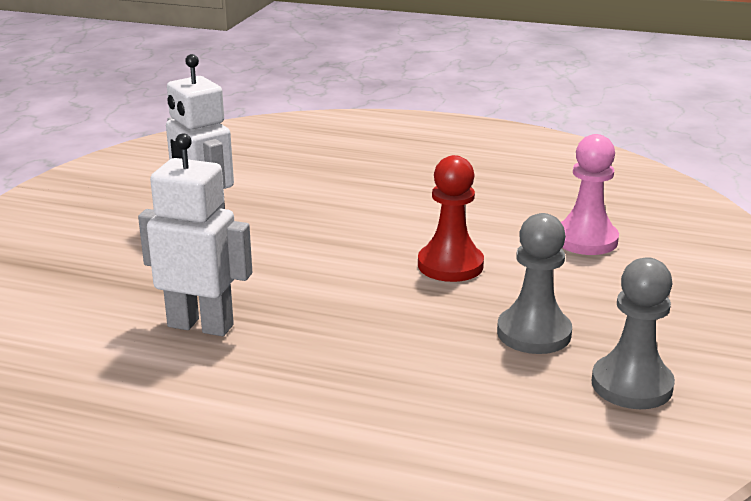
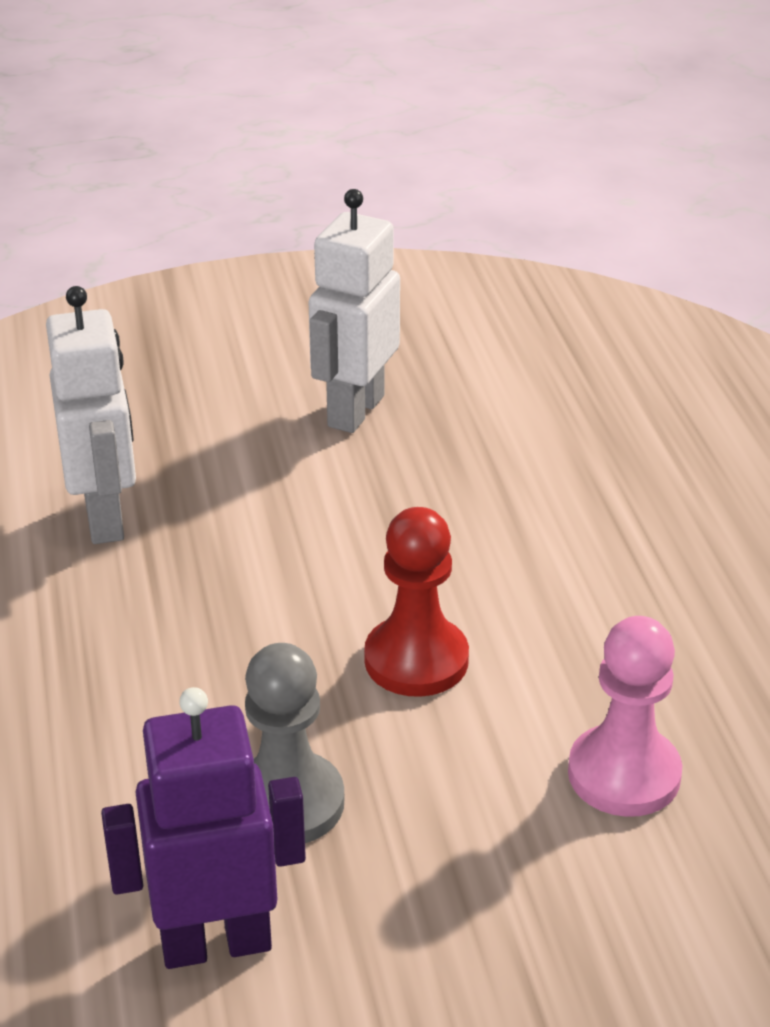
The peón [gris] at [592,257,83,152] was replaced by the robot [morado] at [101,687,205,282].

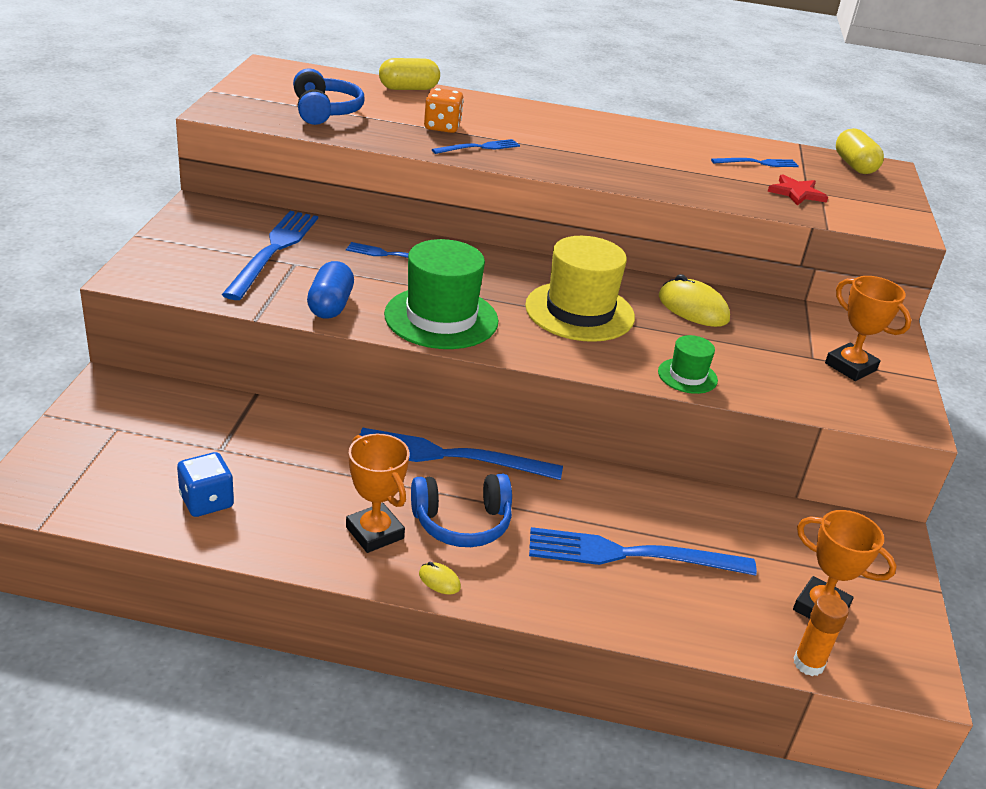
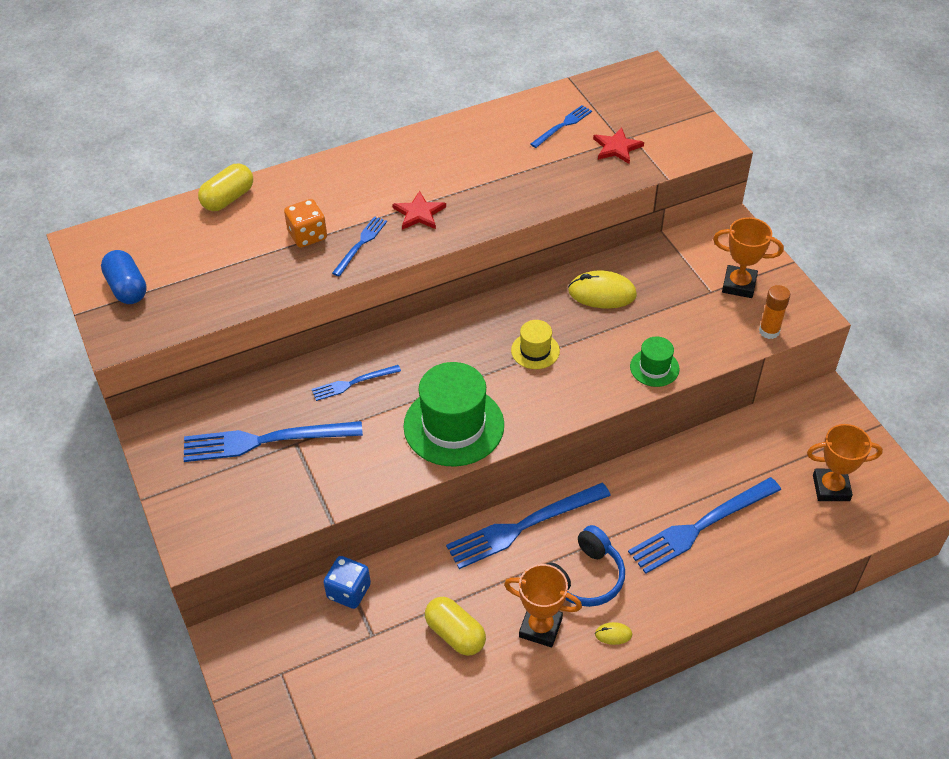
The dado [azul] moved from [177,452,57,65] to [323,556,48,53].
The tenedor [azul] at [222,211,96,89] turned 75 degrees counterclockwise.
The auriculares [azul] at [293,68,71,57] disappeared.
The cápsula [azul] moved from [307,261,47,58] to [101,250,46,54].
The sombrero [amarillo] at [525,236,110,106] changed to 0.51 times the size.
The barra de pegamento [naranja] moved from [794,594,55,82] to [759,285,31,54].
The cápsula [amarillo] moved from [836,128,48,46] to [425,597,61,59].
The estrella [rojo] at [392,191,54,39] appeared.

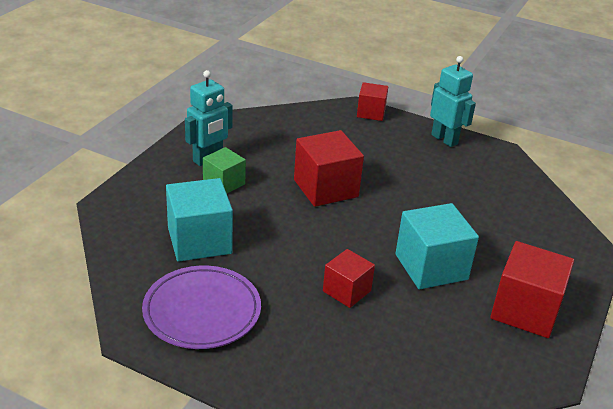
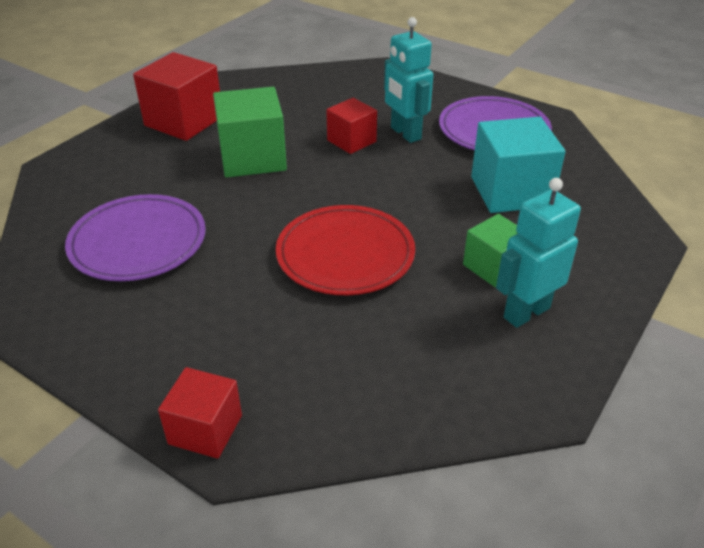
The cubo [rojo] at [294,130,70,77] was replaced by the plato [rojo] at [276,205,139,90].
The cubo [turquesa] at [395,203,84,86] became the cubo [verde] at [213,87,74,90].
The robot [turquesa] moved from [430,56,46,91] to [384,17,49,126].
The plato [morado] at [65,194,141,87] appeared.

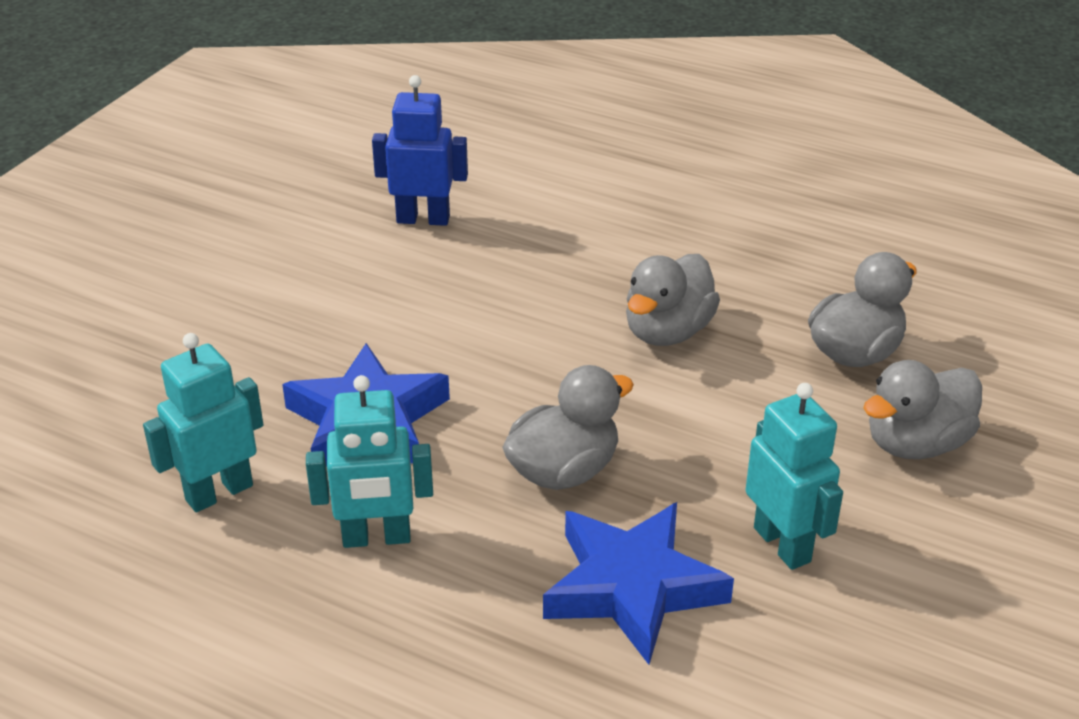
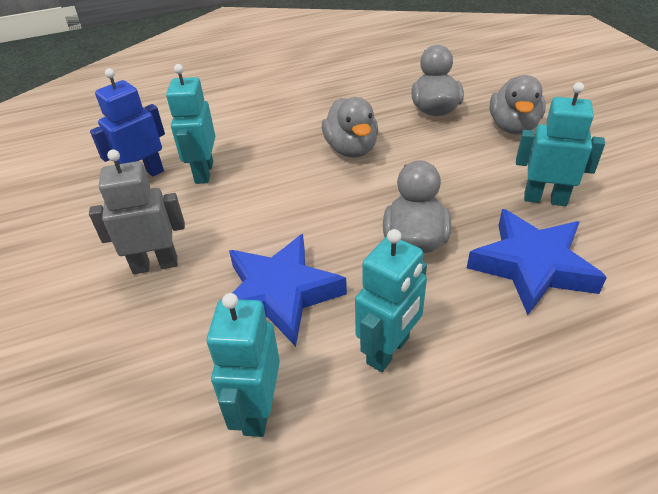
The robot [gris] at [89,149,96,125] appeared.
The robot [turquesa] at [166,64,49,120] appeared.

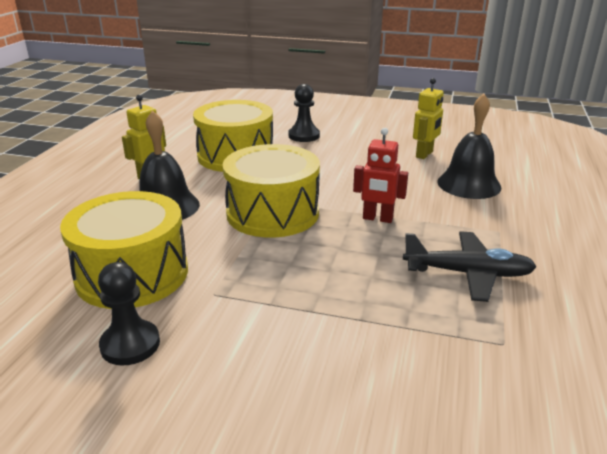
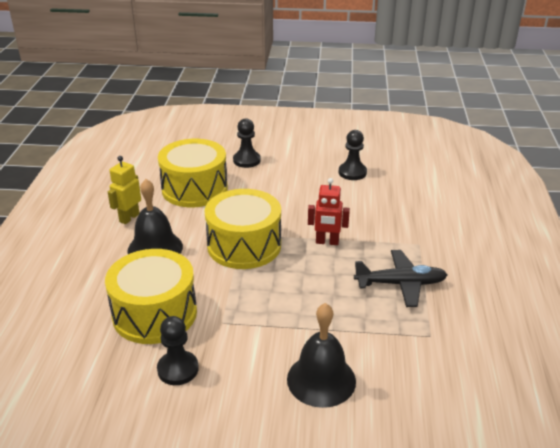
The robot [amarillo] at [413,78,31,81] was replaced by the peón [negro] at [339,130,28,50].
The campana [negro] moved from [437,94,64,105] to [287,303,69,105].

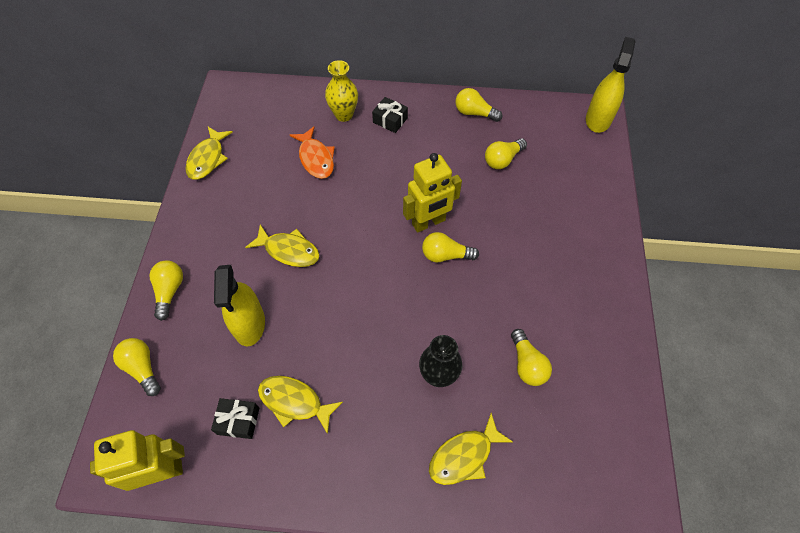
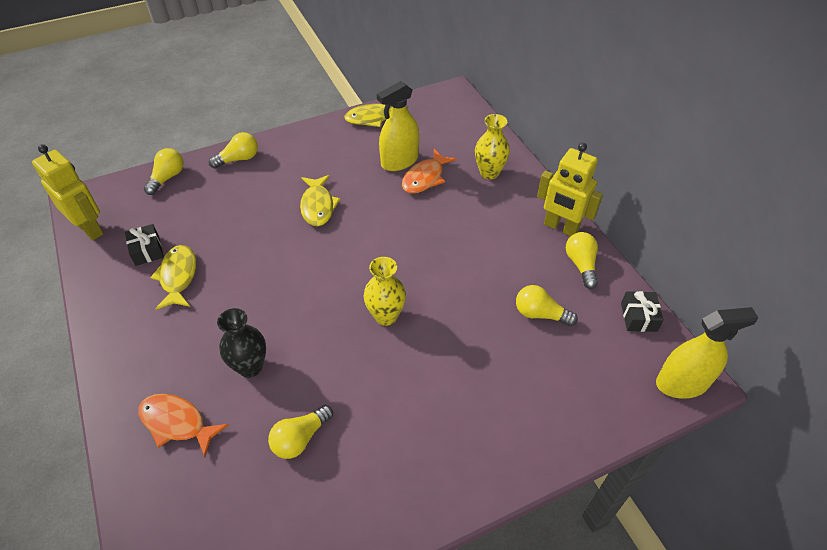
The pulverizador [amarillo] moved from [214,265,51,81] to [377,81,42,90].
The regalo [negro] moved from [372,97,36,36] to [621,291,43,41].
The robot [amarillo] moved from [403,153,59,80] to [537,143,66,93].
The bombilla [amarillo] at [422,232,57,31] was replaced by the florero [amarillo] at [364,257,42,69].
The pez [amarillo] at [429,413,84,72] became the pez [naranja] at [138,394,91,63].

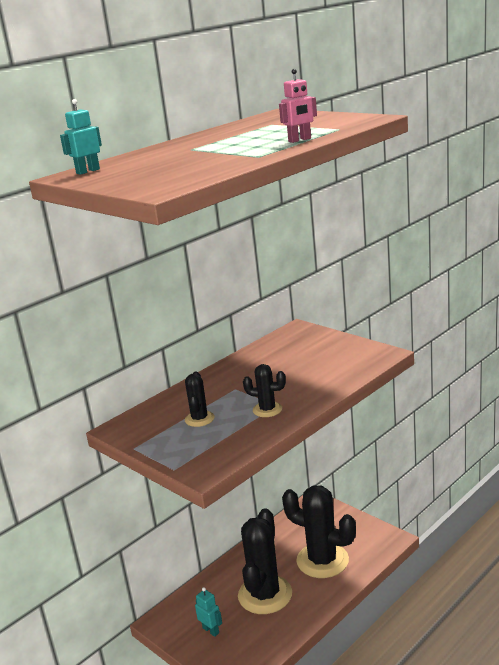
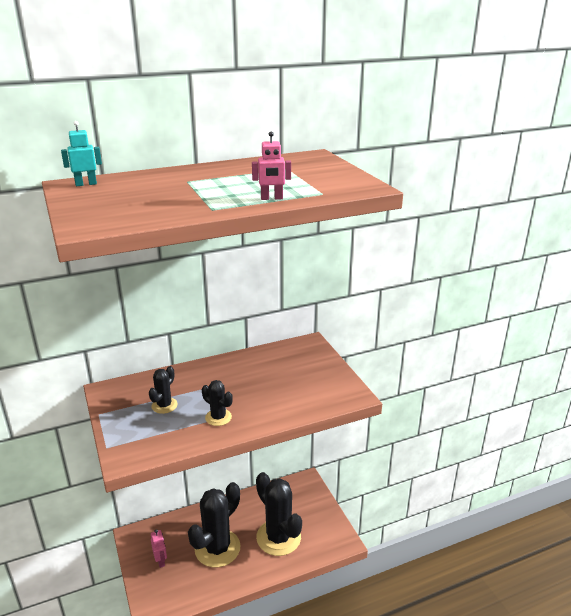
The robot [turquesa] at [195,587,27,50] became the robot [rosa] at [151,529,16,39].

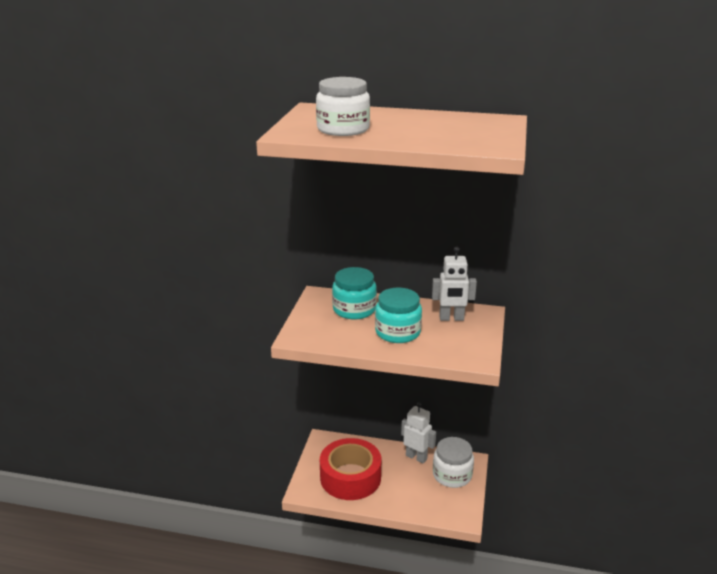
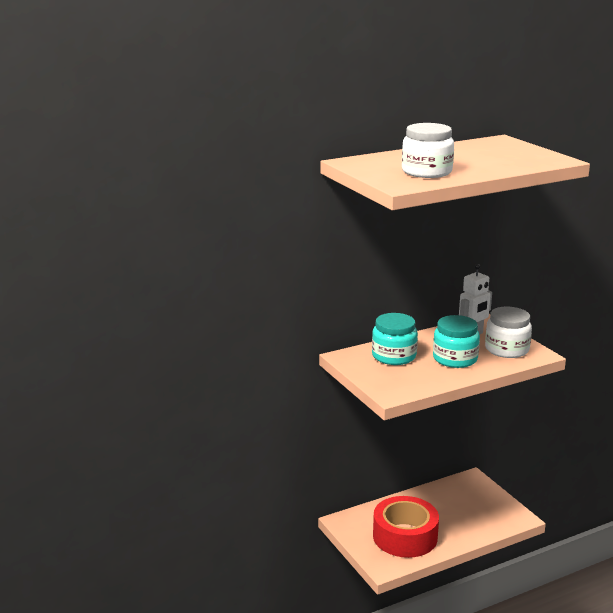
The robot [blanco] at [401,402,35,61] disappeared.
The tarro [blanco] moved from [433,437,41,51] to [485,307,47,51].

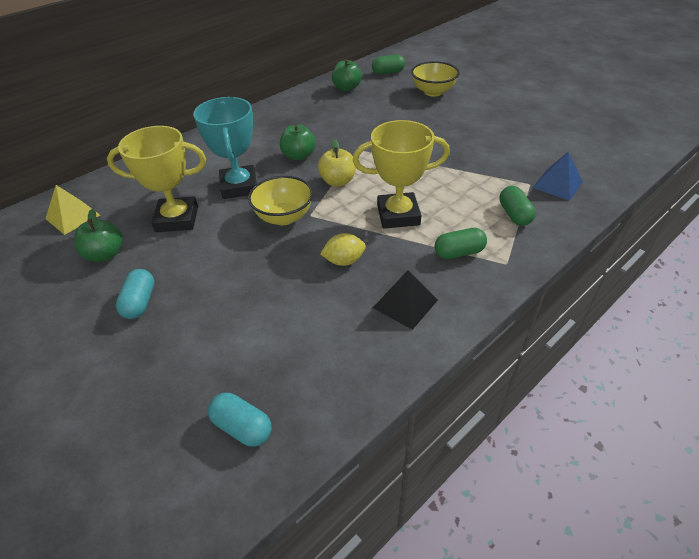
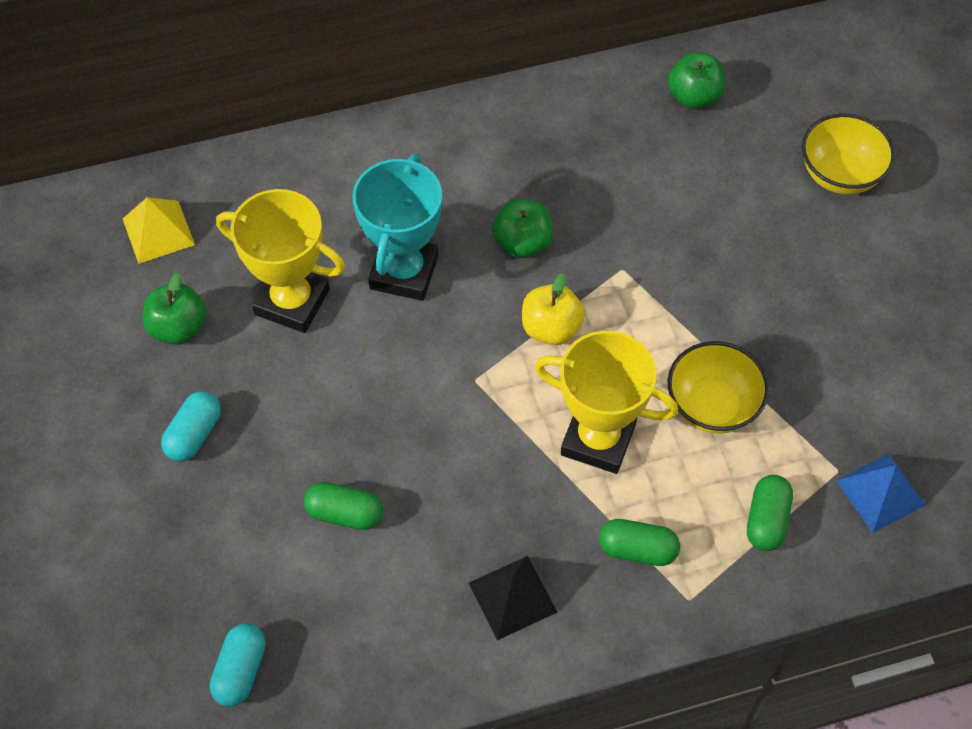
The cápsula [turquesa] at [208,393,64,54] turned 45 degrees clockwise.
The cuenco [amarillo] moved from [248,176,65,49] to [668,341,101,93].
The limón [amarillo] at [320,233,46,33] disappeared.
The cápsula [verde] moved from [372,54,33,21] to [303,482,80,48].

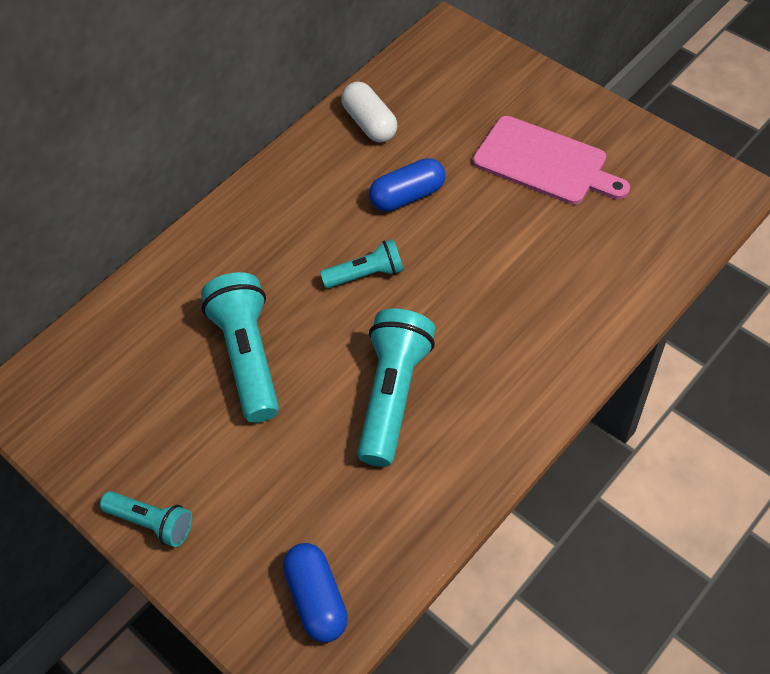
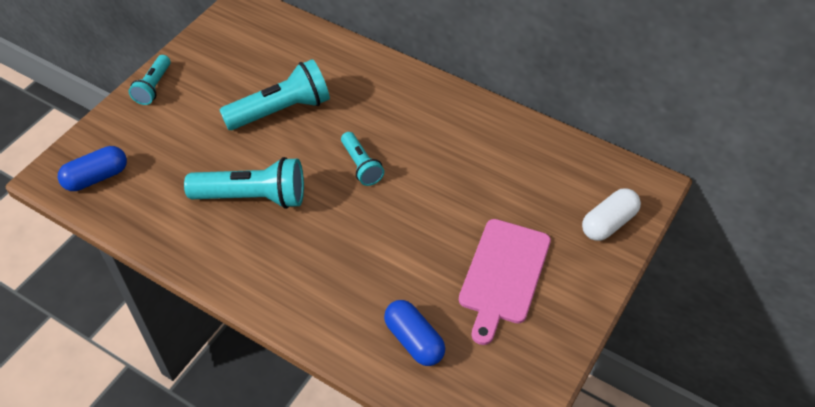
The cápsula [blanco] moved from [341,82,57,61] to [582,188,59,53].
The cápsula [azul] moved from [369,158,76,54] to [384,300,61,66].

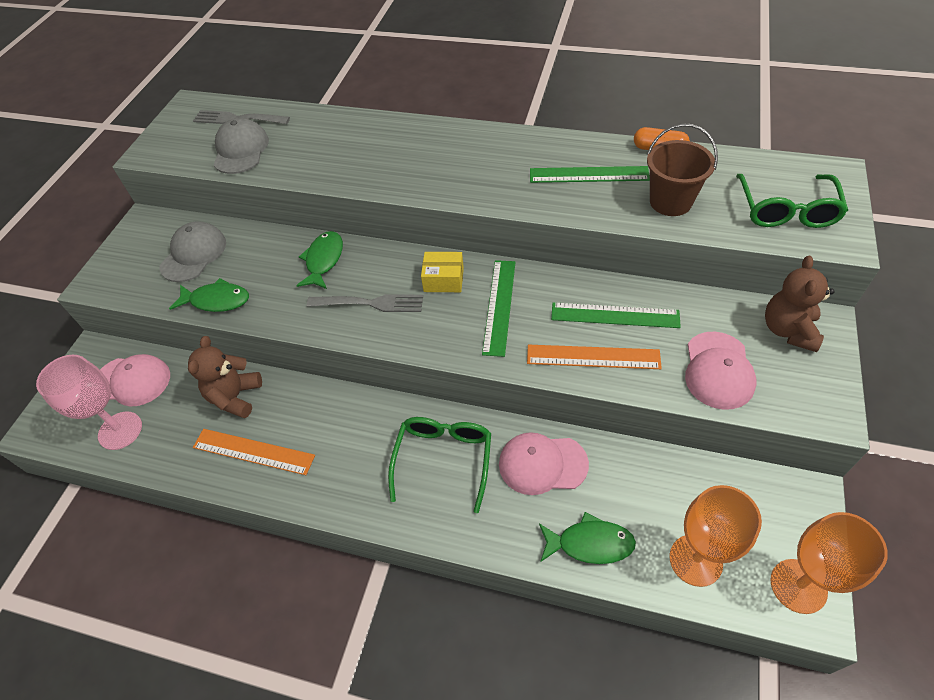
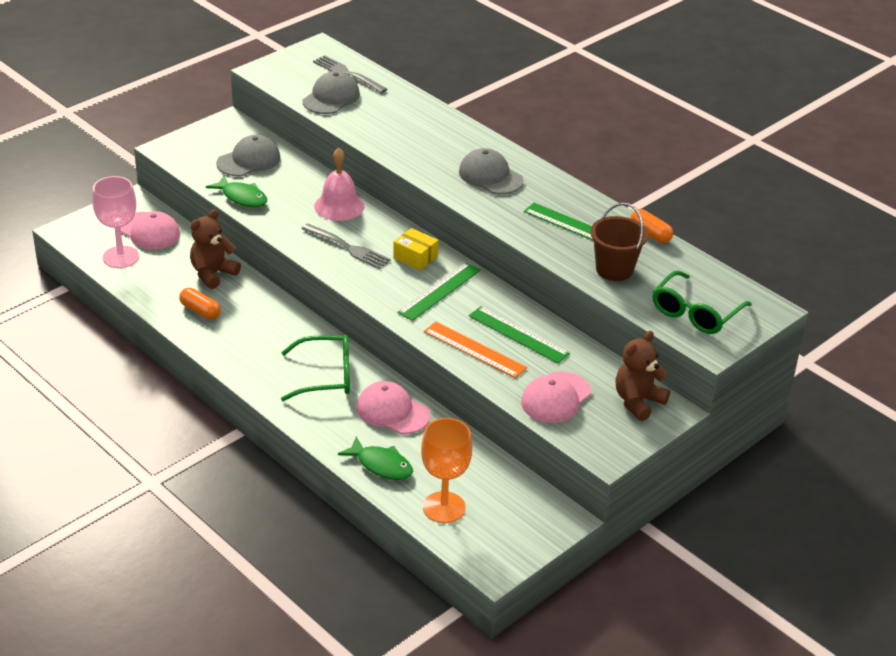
The regla [naranja] at [193,429,122,46] was replaced by the cápsula [naranja] at [179,288,42,31].
The pez [verde] at [296,231,47,58] was replaced by the campana [rosa] at [314,147,51,74].
The gafas [verde] at [388,417,103,96] turned 45 degrees clockwise.
The copa [naranja] at [770,512,118,102] disappeared.
The gorra [gris] at [459,148,65,46] appeared.

